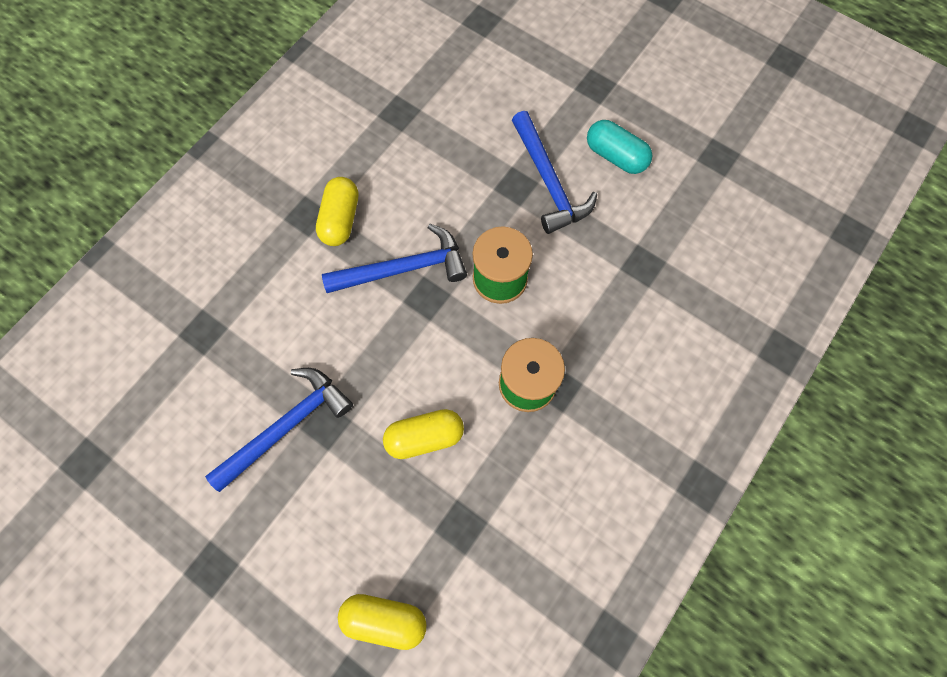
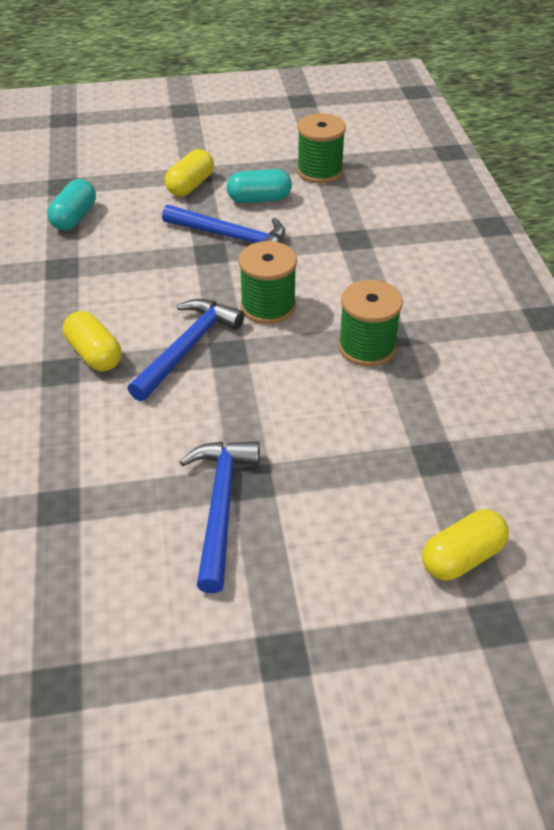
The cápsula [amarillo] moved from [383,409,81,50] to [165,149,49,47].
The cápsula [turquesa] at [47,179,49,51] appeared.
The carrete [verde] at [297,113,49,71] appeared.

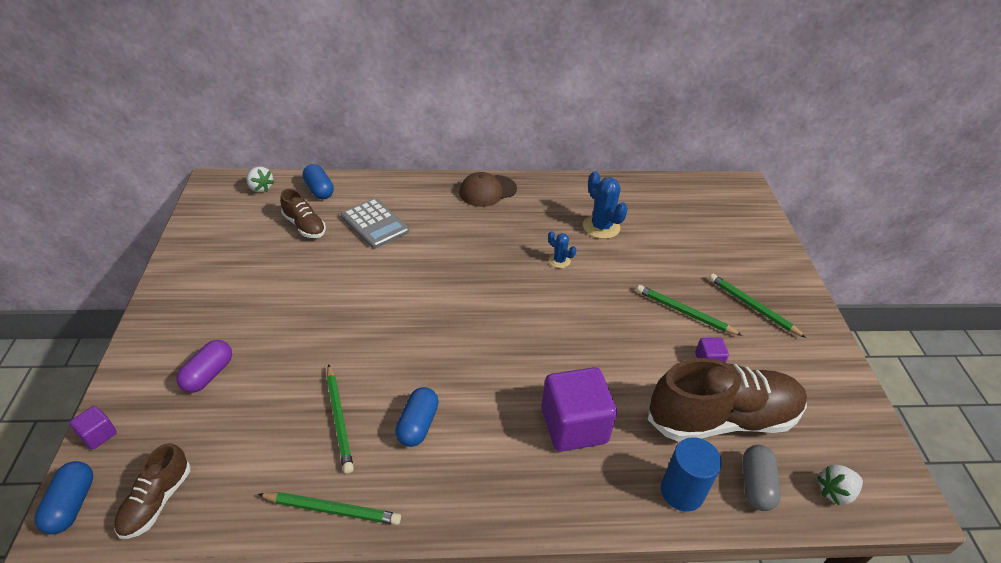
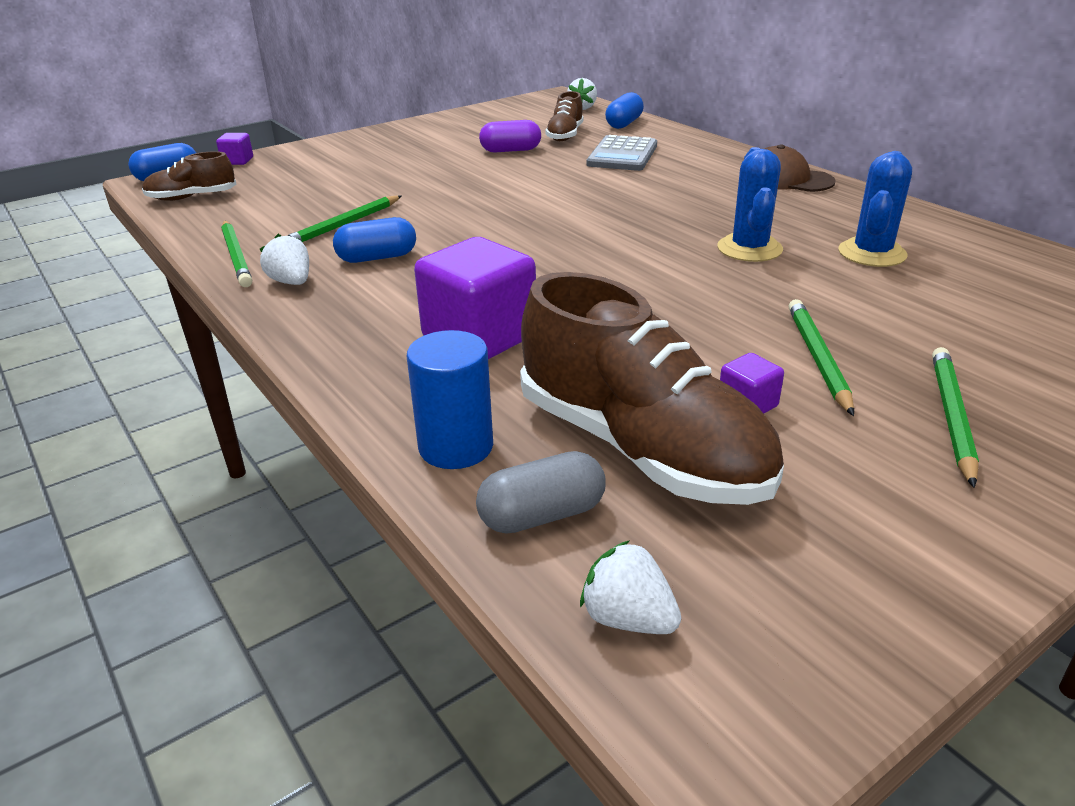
The cápsula [morado] moved from [176,340,56,53] to [479,120,62,32].
The cactus [azul] at [548,231,28,37] changed to 1.80 times the size.
The fresa [blanco] at [260,234,49,51] appeared.

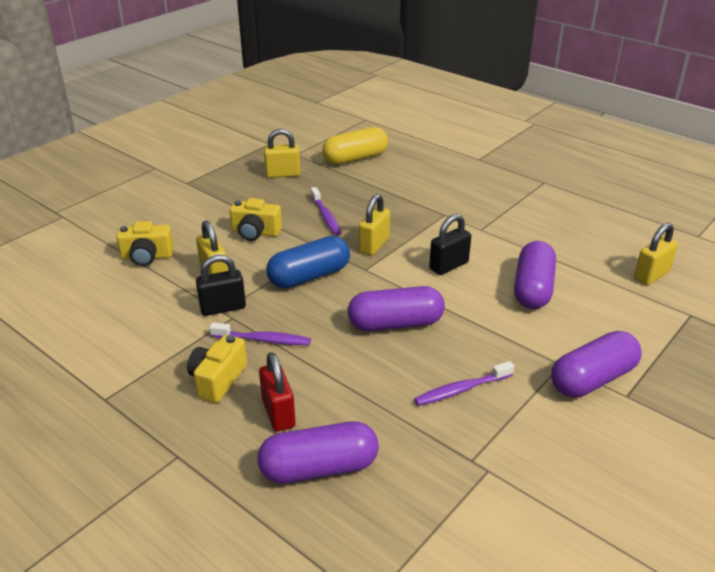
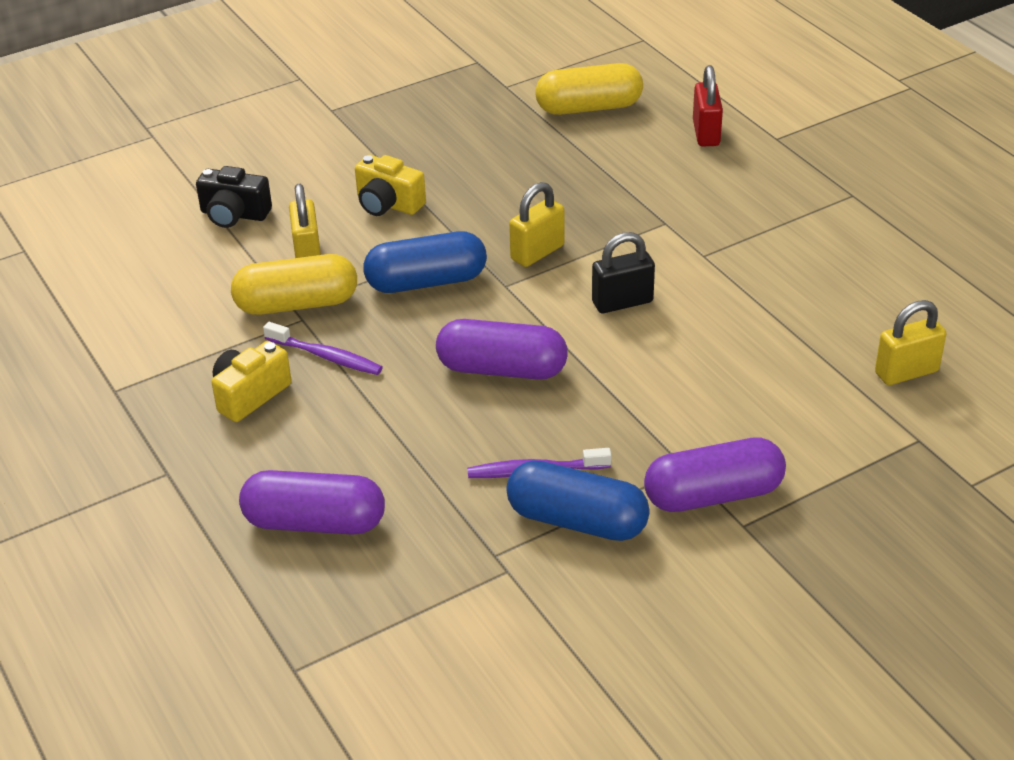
The cámara [amarillo] at [116,221,58,45] became the cámara [negro] at [196,166,76,62].
The candado [negro] at [196,255,50,61] was replaced by the cápsula [amarillo] at [231,254,126,61].
The candado [rojo] moved from [259,352,36,80] to [693,65,30,82].
The candado [amarillo] at [264,129,36,49] disappeared.
The cepillo de dientes [morado] at [311,187,30,48] disappeared.
The cápsula [morado] at [514,241,42,68] disappeared.
The cápsula [azul] at [506,460,144,81] appeared.

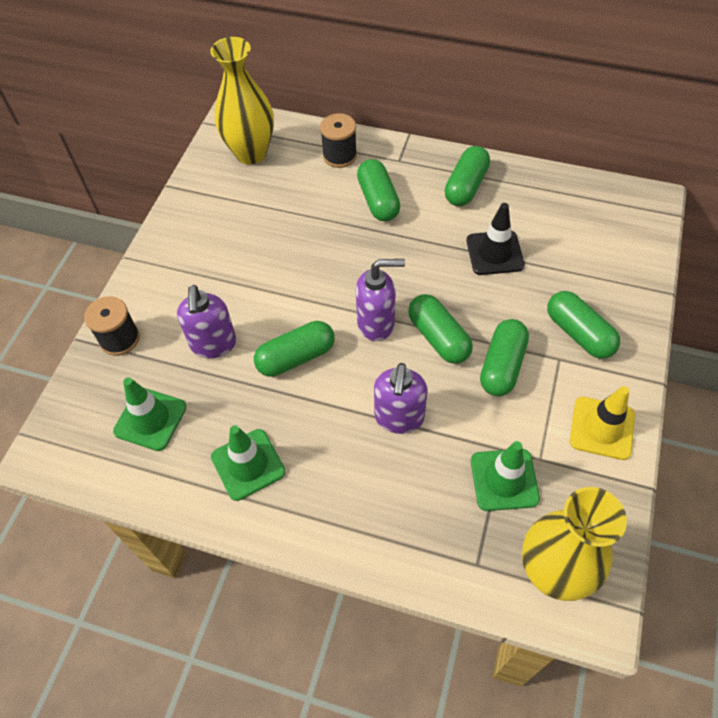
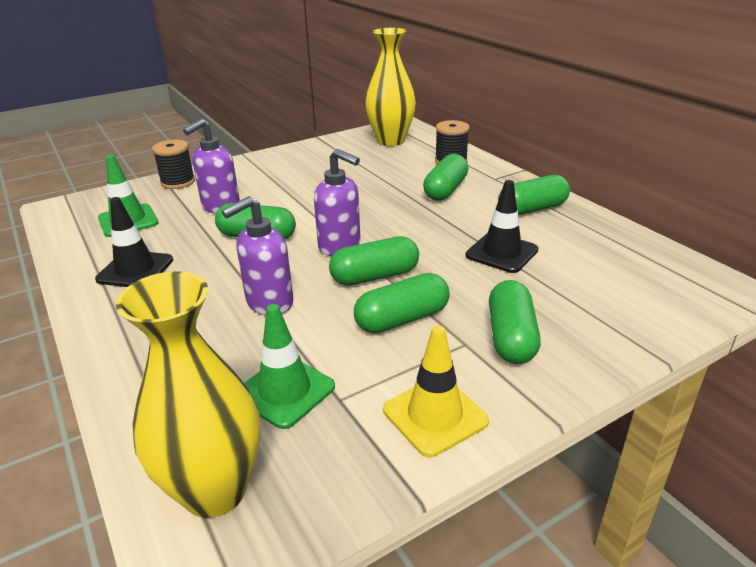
The cono de tráfico [verde] at [211,425,74,76] became the cono de tráfico [negro] at [95,197,78,90].
The cápsula [verde] at [408,294,65,70] turned 60 degrees clockwise.

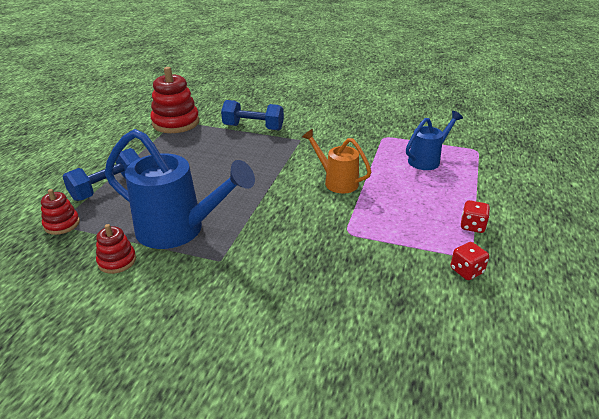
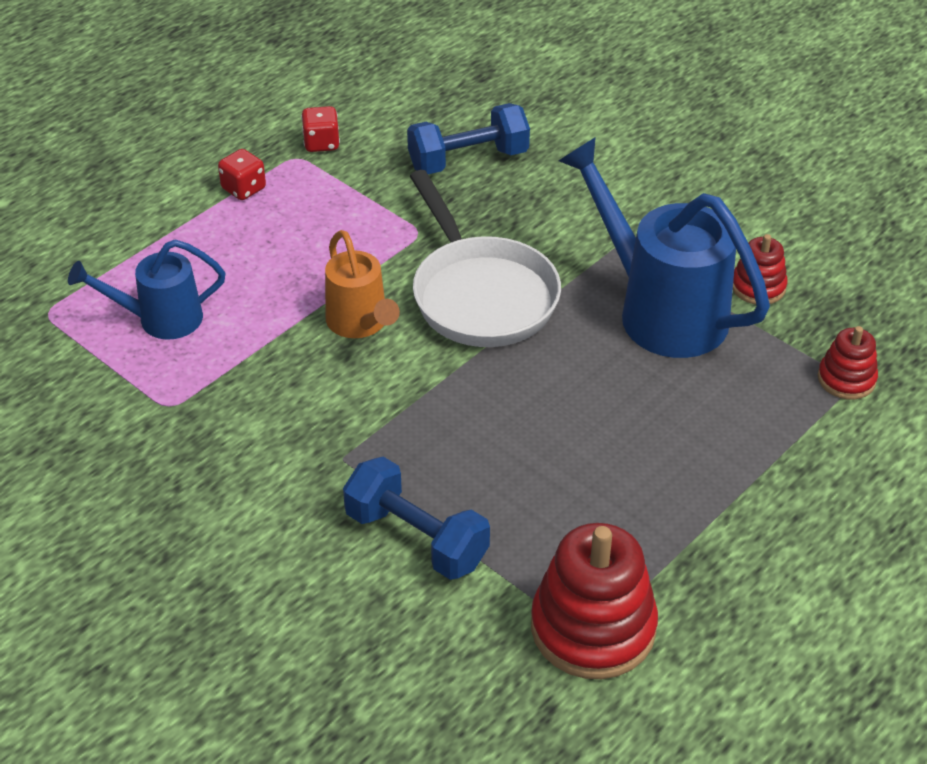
The mancuerna [azul] moved from [63,148,77,53] to [407,103,123,71].
The sartén [blanco] at [410,170,151,177] appeared.

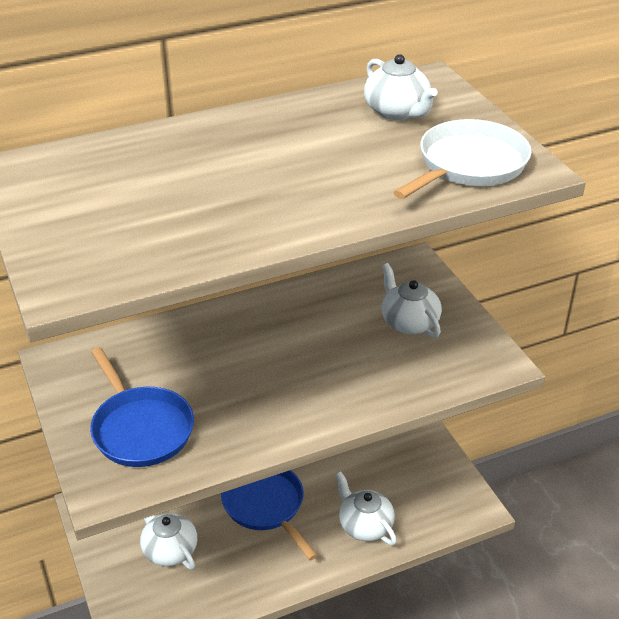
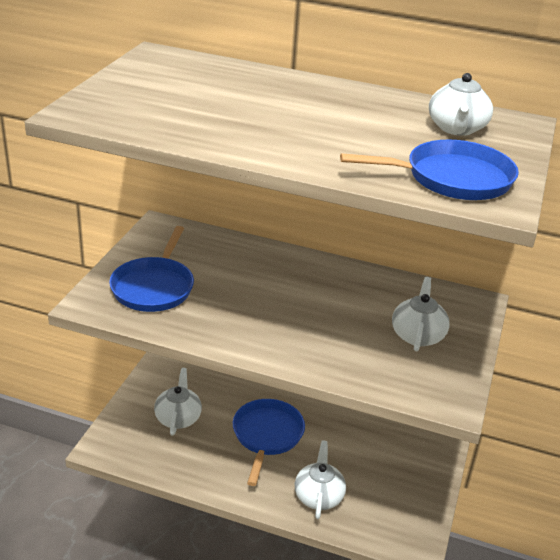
The sartén [blanco] at [393,119,139,80] became the sartén [azul] at [340,140,179,60].

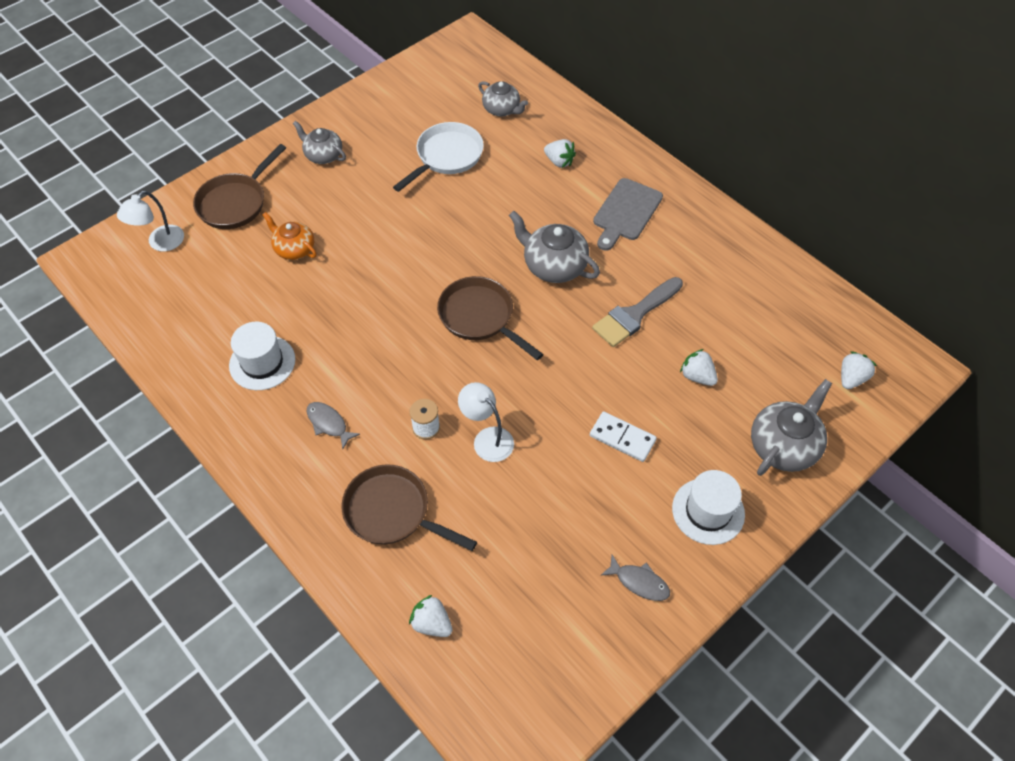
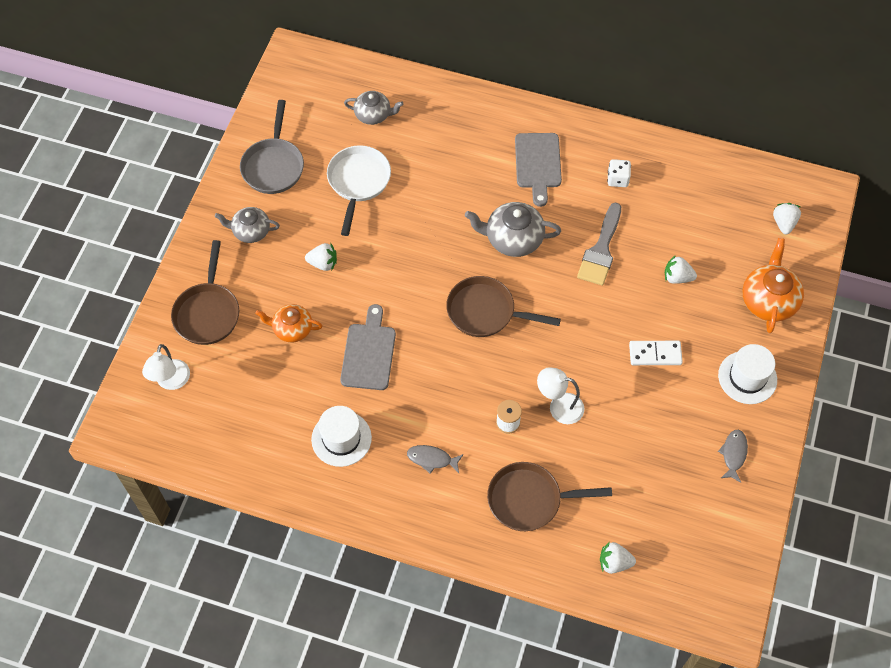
The fresa [blanco] moved from [544,139,32,29] to [305,243,32,28].
The pez [gris] at [601,555,69,46] turned 75 degrees counterclockwise.
The tetera [gris] at [751,379,81,97] became the tetera [naranja] at [743,238,61,95].
The sartén [gris] at [240,100,64,94] appeared.
The tabla de cortar [gris] at [340,304,56,86] appeared.
The dado [blanco] at [607,159,24,28] appeared.

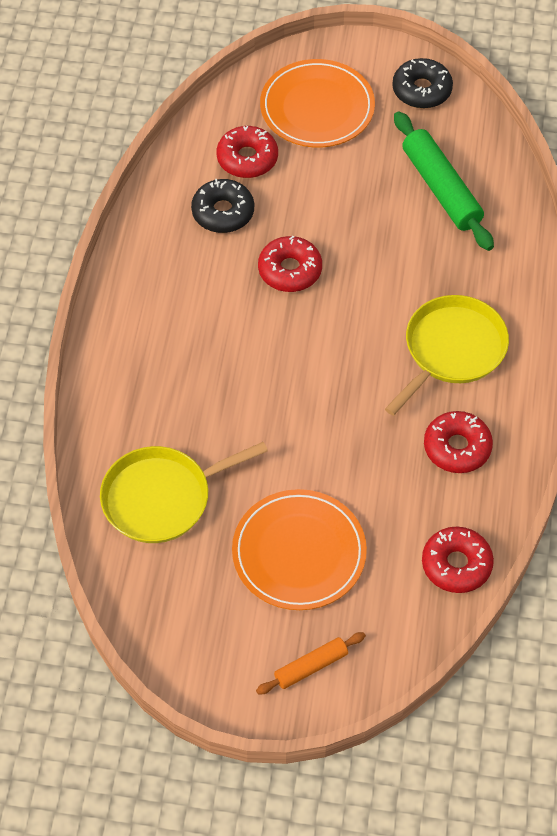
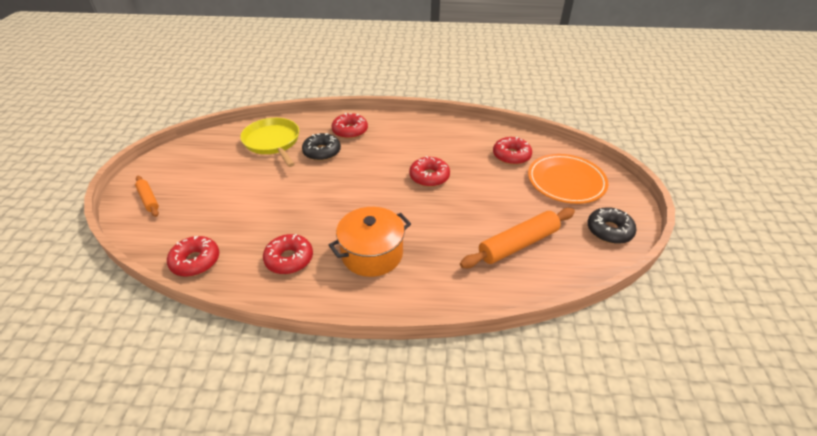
The rosquilla [negro] moved from [191,179,63,54] to [302,133,39,28].
The plato [naranja] at [232,489,135,121] disappeared.
The sartén [amarillo] at [385,295,124,121] was replaced by the olla [naranja] at [329,207,82,70].
The rodillo [verde] at [394,111,100,140] became the rodillo [naranja] at [460,208,115,60].
The rosquilla [rojo] at [331,113,37,26] appeared.

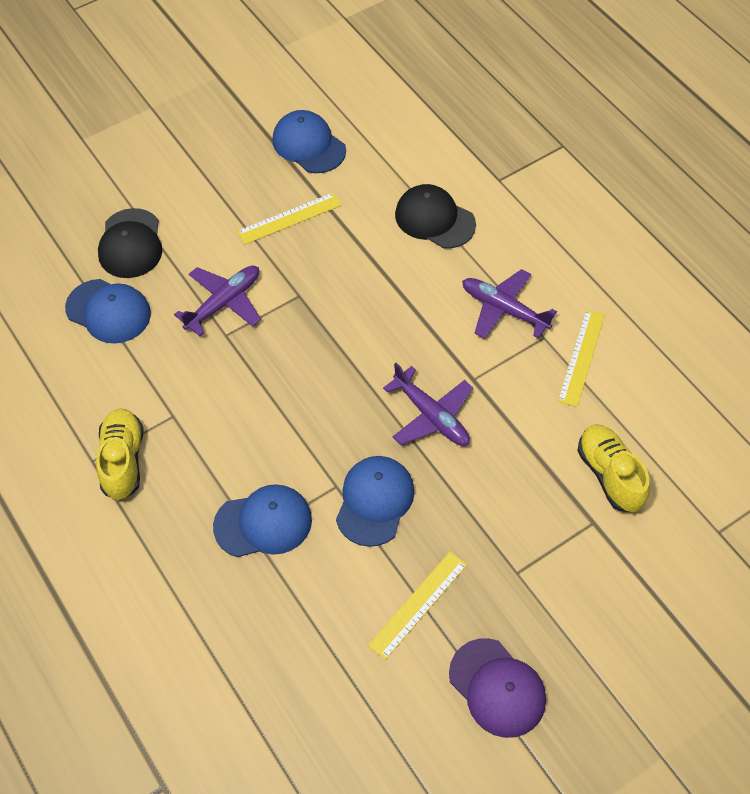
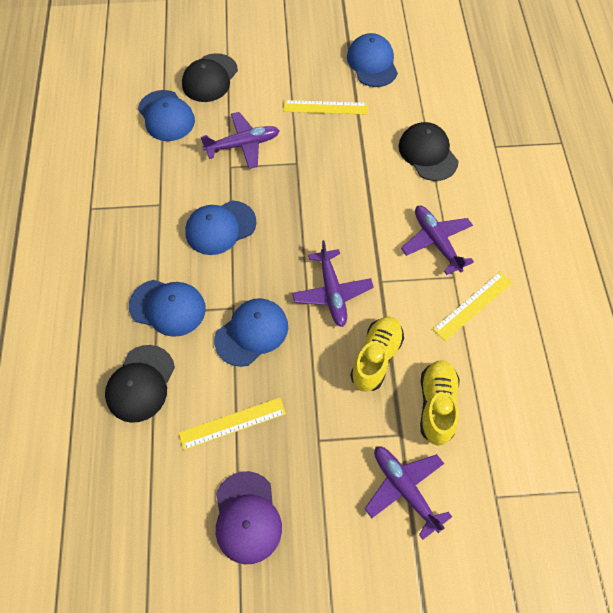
The zapato [amarillo] moved from [96,408,47,92] to [350,316,54,76].
The gorra [negro] at [105,345,70,78] appeared.
The gorra [azul] at [185,200,72,55] appeared.
The avión [morado] at [365,447,87,93] appeared.

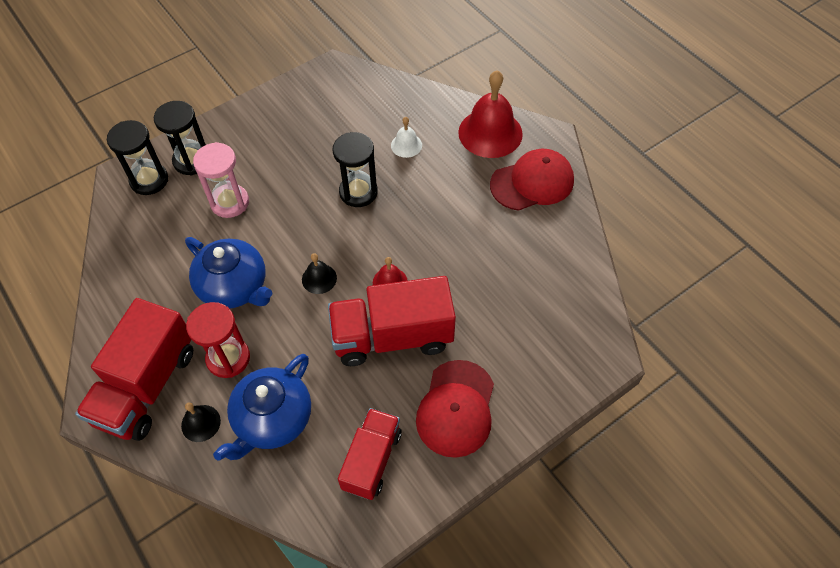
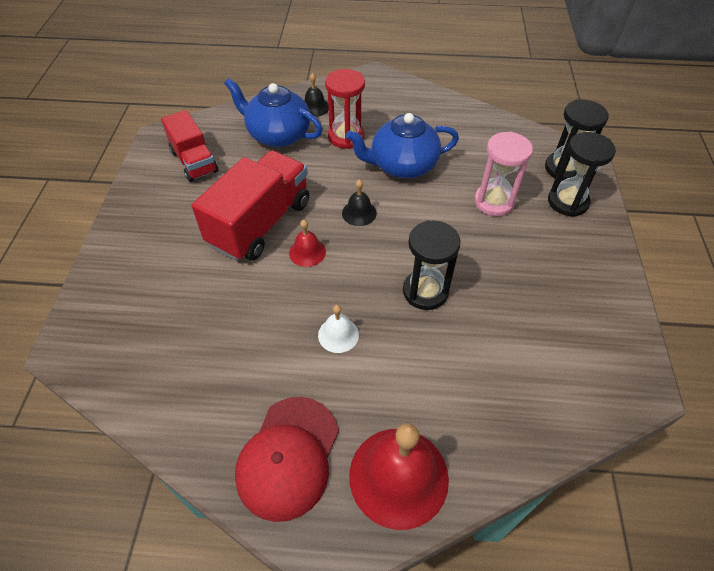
The camión [rojo] at [75,298,118,143] disappeared.
The tetera [azul] at [213,354,98,106] turned 45 degrees counterclockwise.
The campana [blanco] moved from [391,117,31,41] to [318,305,41,48].
The gorra [rojo] at [416,360,78,98] disappeared.

